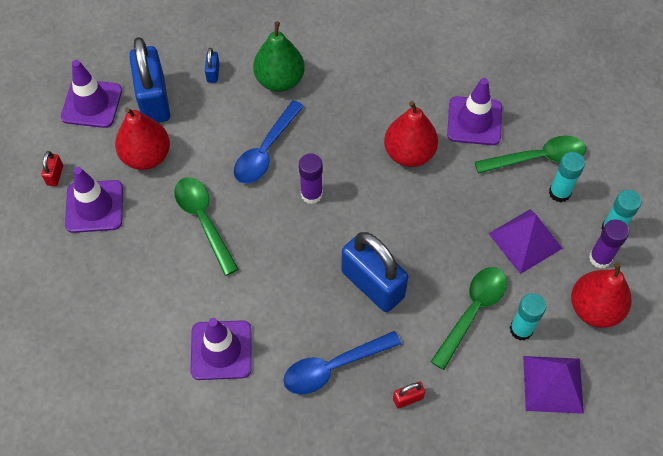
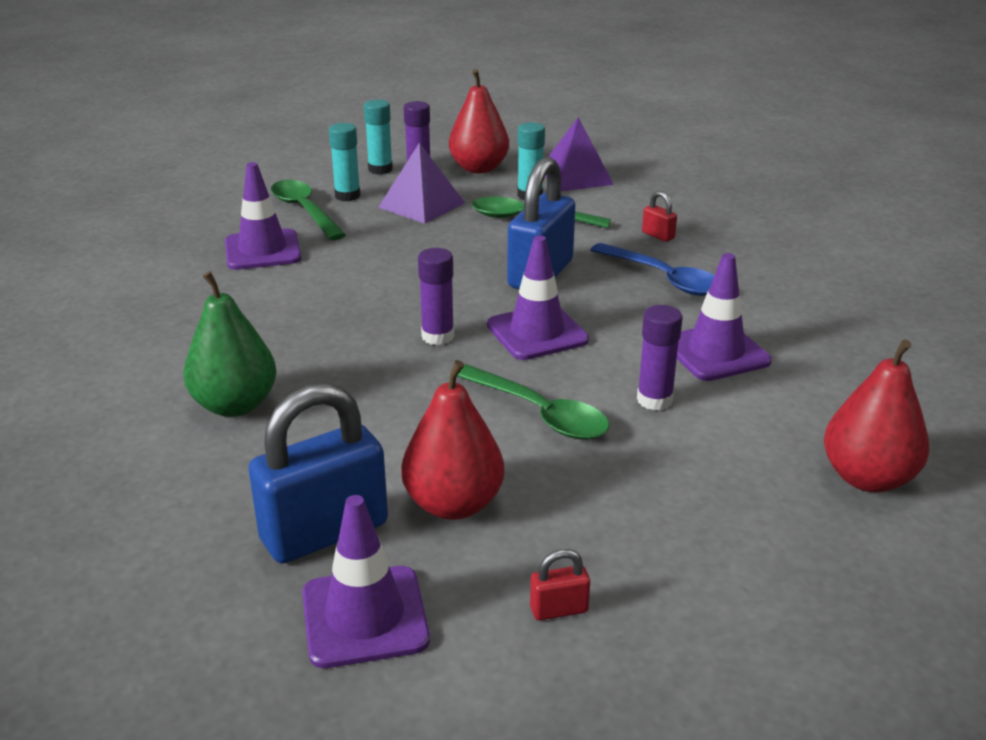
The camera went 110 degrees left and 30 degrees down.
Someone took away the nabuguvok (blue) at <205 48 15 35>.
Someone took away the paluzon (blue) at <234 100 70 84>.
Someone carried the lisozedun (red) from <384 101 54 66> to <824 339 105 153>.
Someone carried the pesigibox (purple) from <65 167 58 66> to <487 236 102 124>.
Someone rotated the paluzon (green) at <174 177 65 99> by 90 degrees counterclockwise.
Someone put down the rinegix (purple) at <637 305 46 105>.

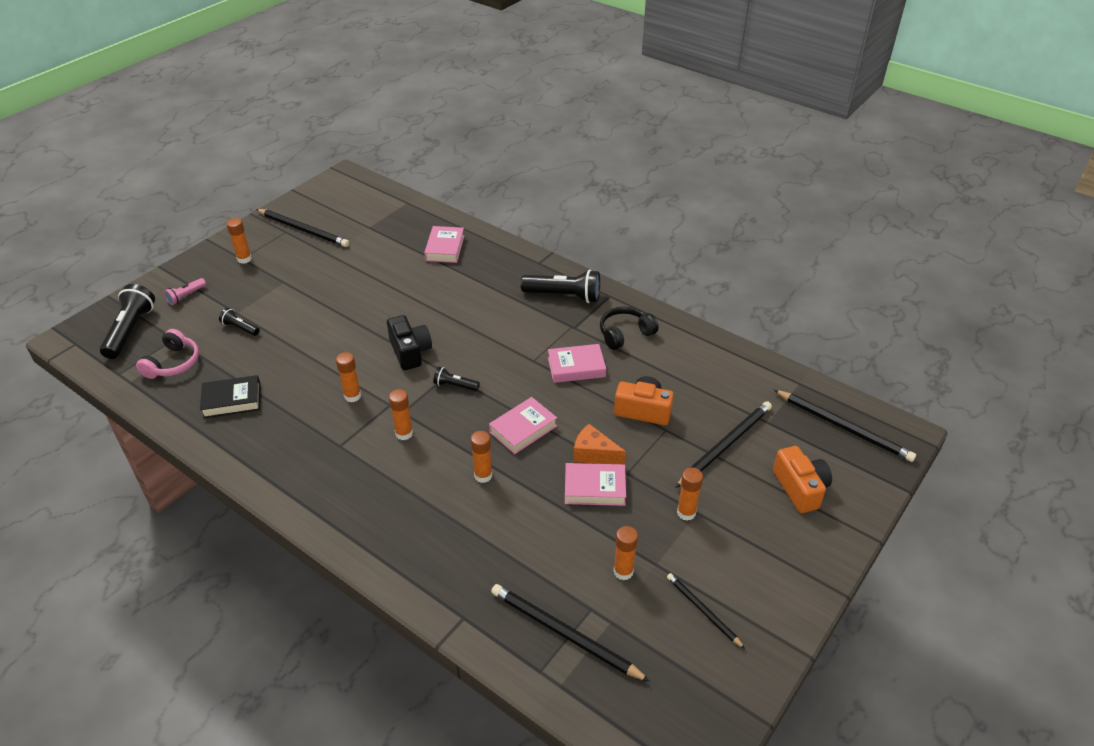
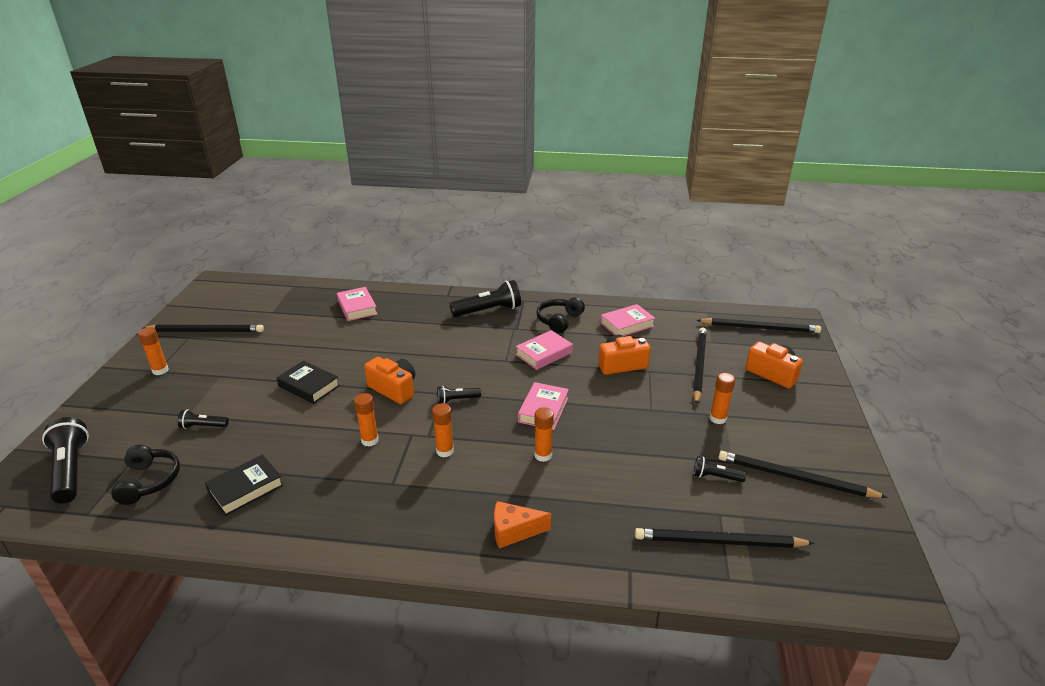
The camera went 30 degrees left and 10 degrees down.
Someone took away the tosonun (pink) at <164 278 42 27>.
Someone repainted the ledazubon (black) at <387 315 45 55>, which became the ledazubon (orange) at <364 357 51 47>.
Someone repainted the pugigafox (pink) at <136 329 63 50>, which became the pugigafox (black) at <111 445 69 60>.
Someone carried the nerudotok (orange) from <574 424 52 41> to <494 501 57 47>.
Someone carried the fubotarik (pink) from <565 463 61 43> to <600 304 55 32>.
Someone swapped the rinegix (orange) at <614 526 24 54> for the tosonun (black) at <694 456 52 26>.
Someone scaled the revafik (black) at <667 573 78 76> by 1.71.
Someone put down the fubotarik (black) at <277 361 63 43>.

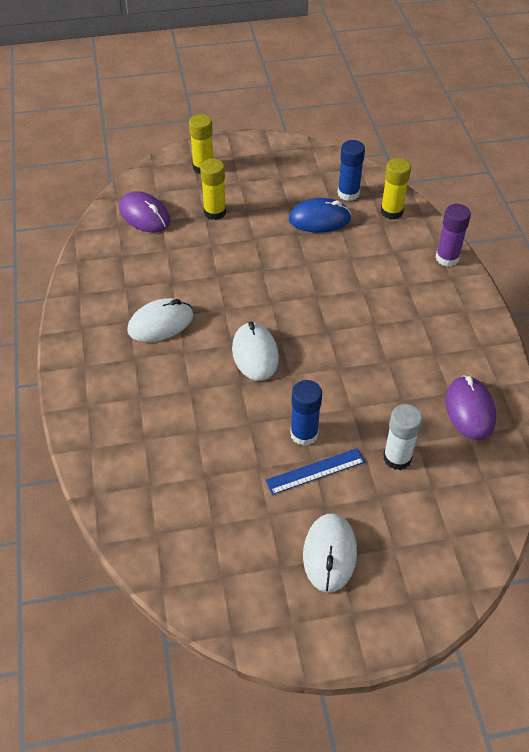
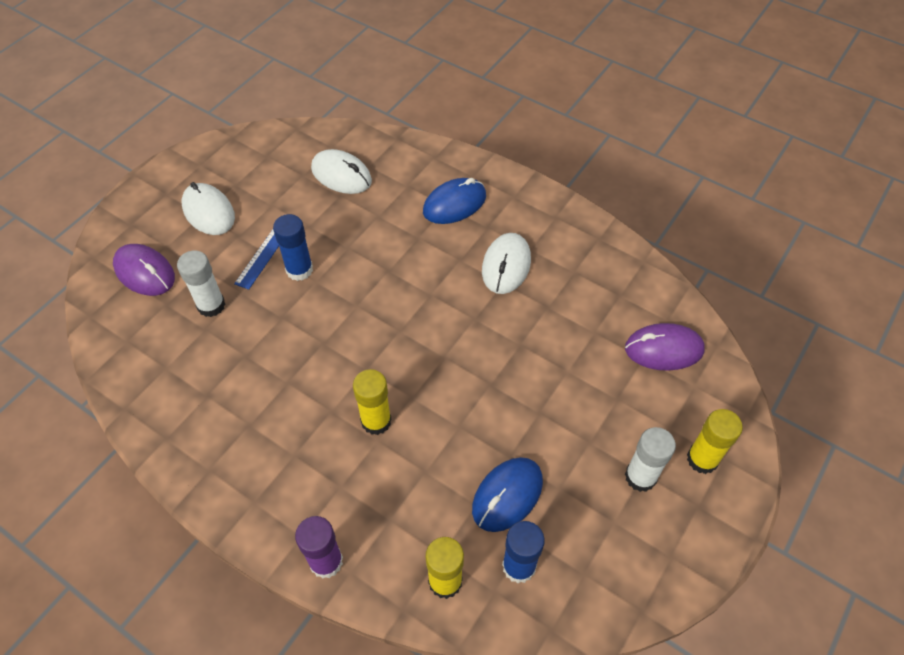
The camera went 135 degrees right and 5 degrees up.
Someone carried the rinegix (yellow) from <200 158 26 62> to <353 369 39 66>.
Someone carried the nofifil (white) from <232 322 47 59> to <311 149 61 45>.
Someone carried the nofifil (purple) from <445 375 51 65> to <113 244 62 52>.
Someone put down the nofifil (blue) at <423 178 63 46>.
Someone put down the rinegix (white) at <625 427 51 65>.

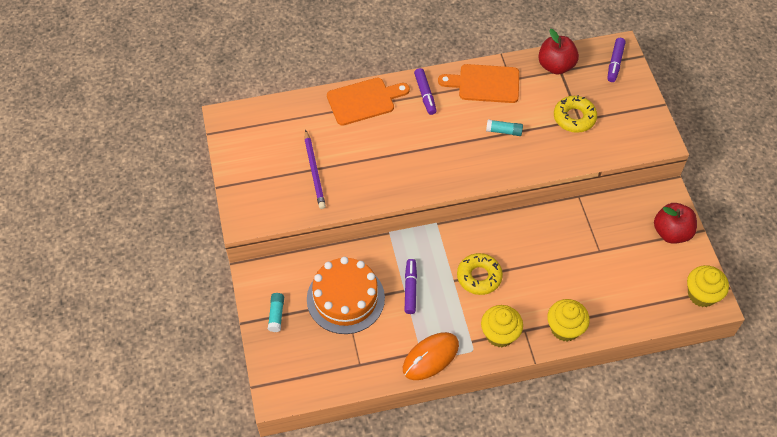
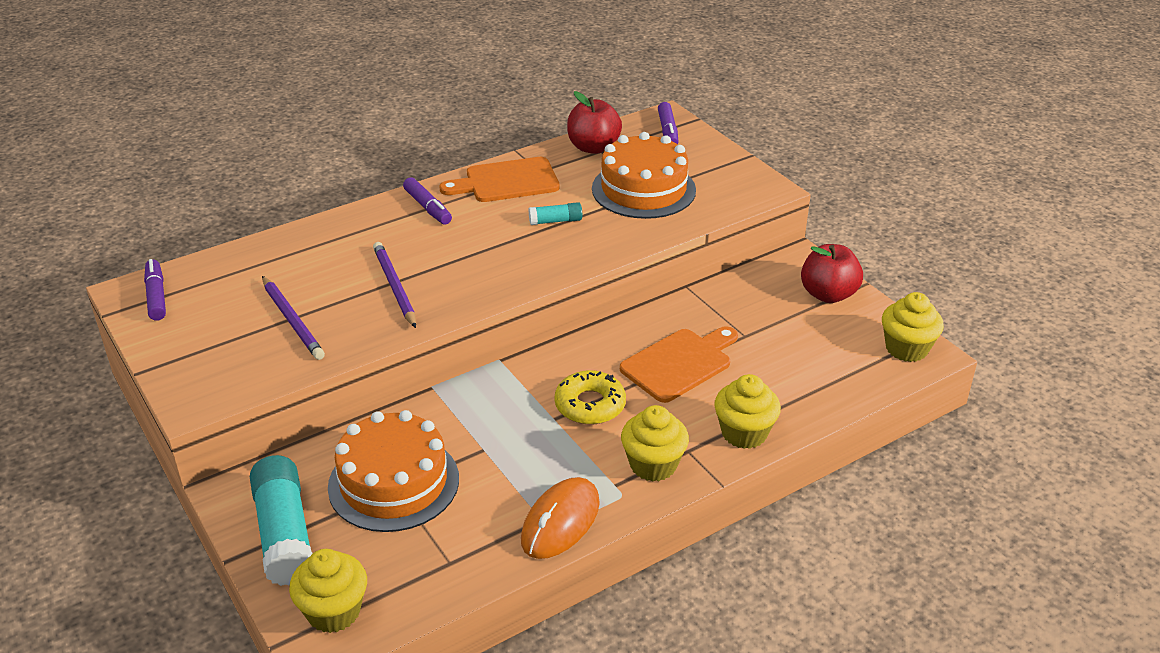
The camera went 20 degrees left and 20 degrees down.
Someone carried the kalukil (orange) from <327 78 83 48> to <620 326 118 77>.
Someone swapped the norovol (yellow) at <554 95 43 38> for the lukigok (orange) at <592 132 104 87>.
Someone carried the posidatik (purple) from <404 259 13 55> to <144 259 22 62>.
Someone scaled the rinegix (turquoise) at <268 293 16 39> by 2.09.
Someone put down the revafik (purple) at <373 242 43 86>.
Someone put down the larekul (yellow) at <289 549 78 84>.

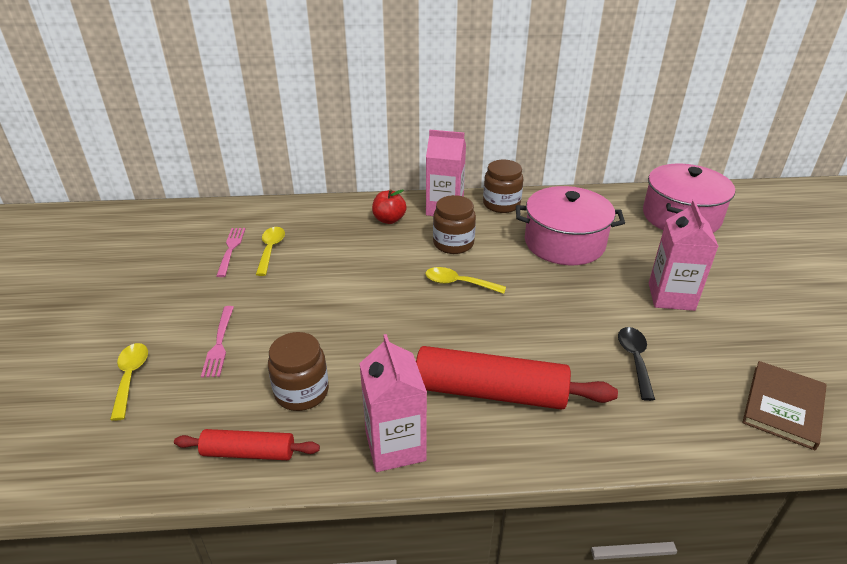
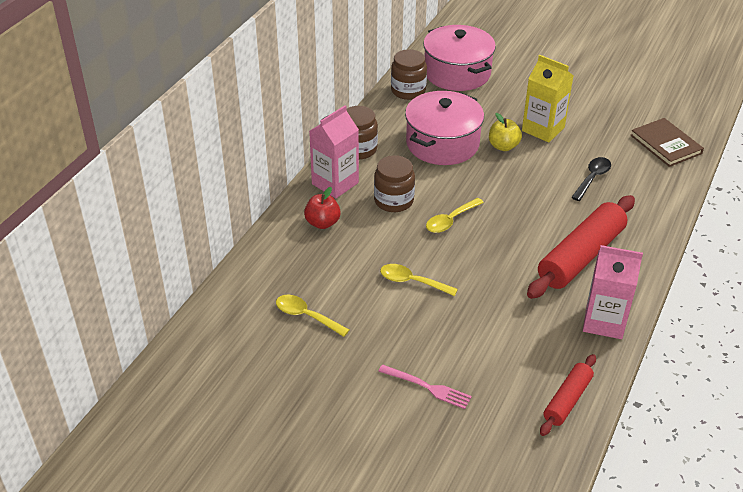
The camera went 60 degrees left and 5 degrees up.
Someone repainted the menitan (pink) at <649 200 69 111>, which became the menitan (yellow) at <522 55 51 87>.
Someone took away the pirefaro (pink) at <216 228 30 49>.
Someone rotated the paluzon (black) at <618 327 37 74> by 90 degrees clockwise.
Someone carried the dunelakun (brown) from <268 332 61 79> to <391 49 36 51>.
Someone carried the paluzon (yellow) from <110 343 38 78> to <380 264 78 32>.
Someone put down the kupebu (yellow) at <489 113 33 38>.

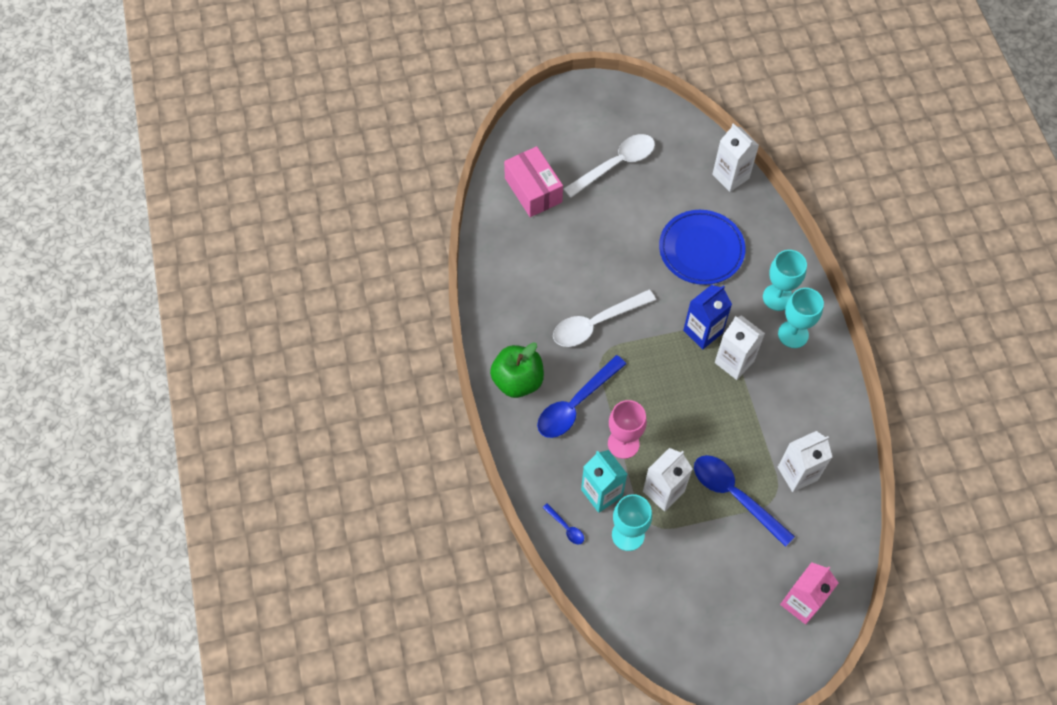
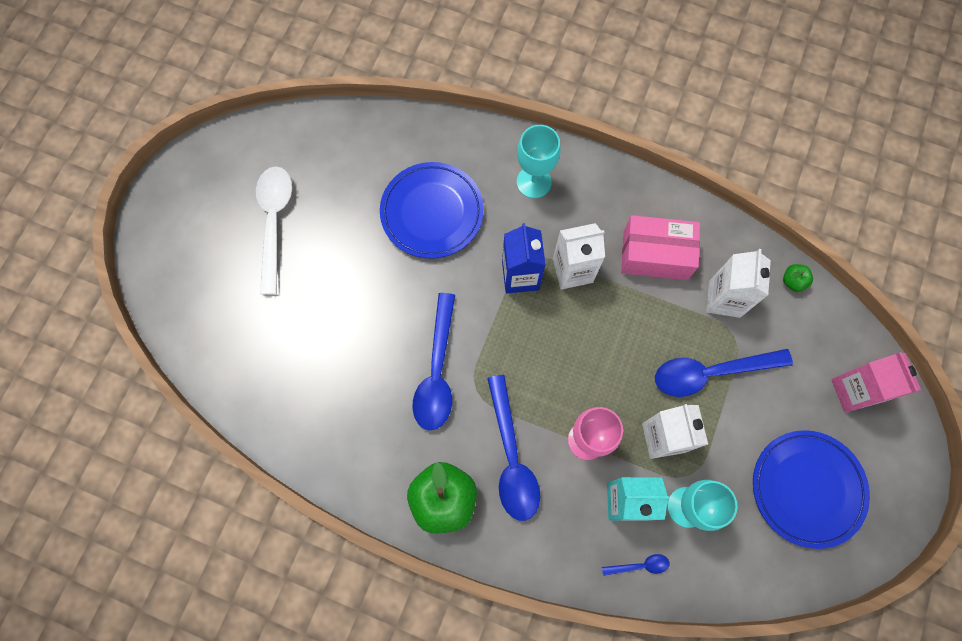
The camera went 55 degrees left and 10 degrees up.
Someone took away the menitan (white) at <712 123 47 69>.
Someone carried the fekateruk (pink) from <504 146 59 71> to <621 215 79 65>.
Someone took away the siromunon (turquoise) at <778 288 46 60>.
Someone repainted the paluzon (white) at <553 289 103 58>, which became the paluzon (blue) at <413 293 42 137>.
Someone put down the kupebu (green) at <783 264 30 28>.
Someone put down the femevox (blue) at <753 430 117 119>.

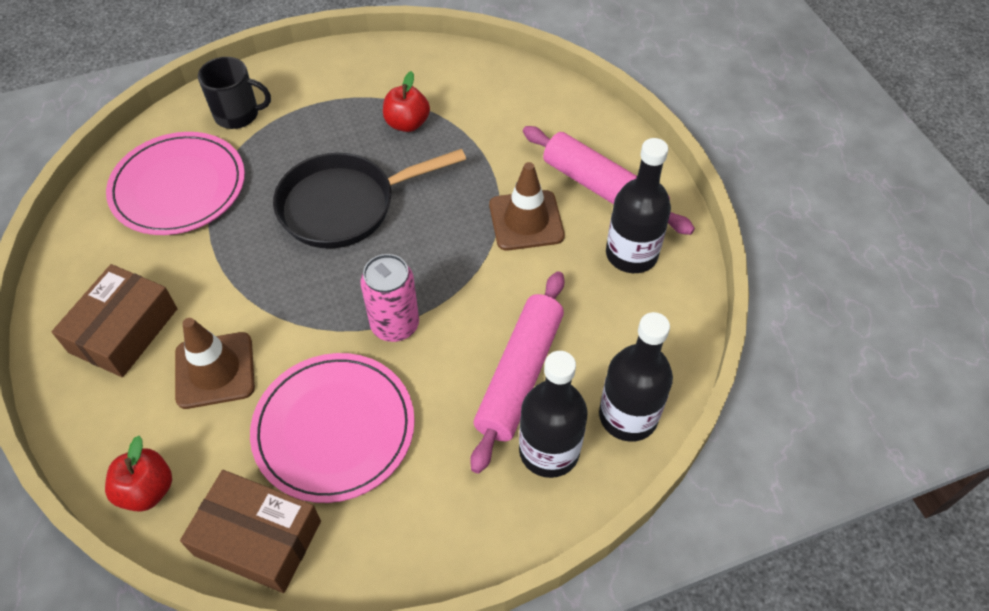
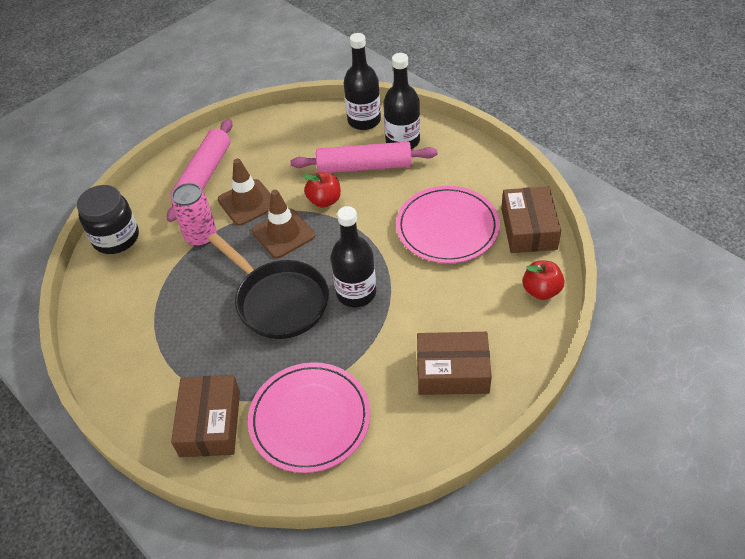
The camera went 110 degrees left and 5 degrees down.
Someone swapped the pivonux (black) at <198 57 73 72> for the fekateruk (brown) at <171 375 69 82>.
Someone carried the kupebu (red) from <383 71 47 61> to <302 172 39 36>.
Someone carried the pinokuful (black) from <606 138 65 135> to <331 206 45 101>.
Someone carried the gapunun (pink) from <360 254 59 88> to <171 183 46 64>.
Someone carried the pesigibox (brown) from <175 318 80 91> to <252 190 63 68>.
Someone put down the dunelakun (black) at <77 185 62 69>.

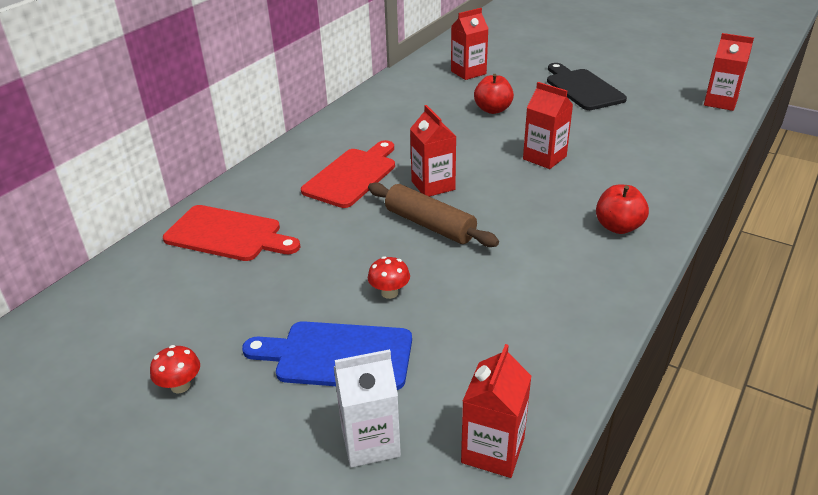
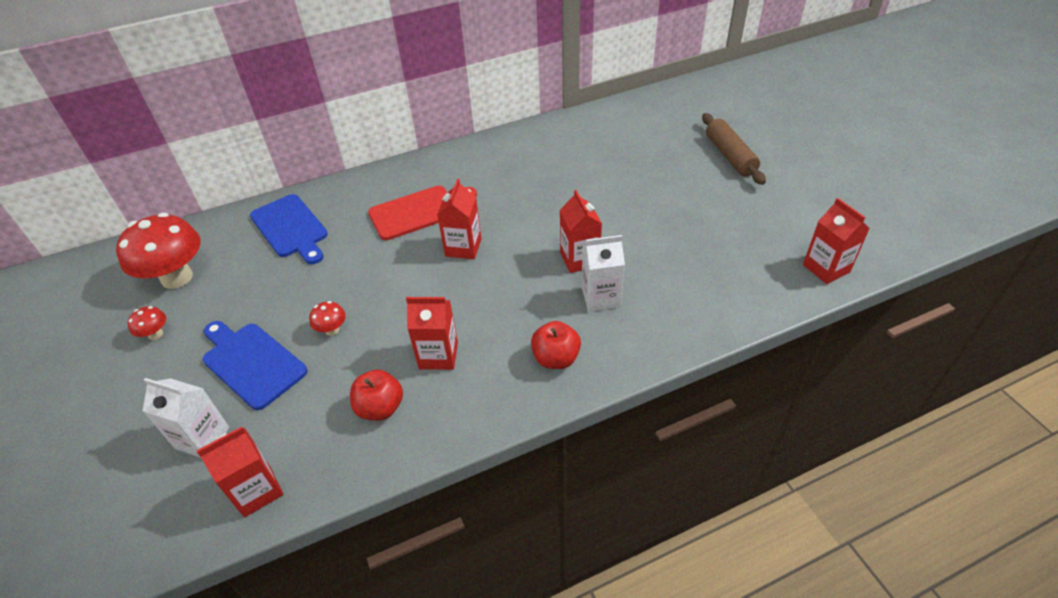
The camera went 35 degrees right and 10 degrees up.
Someone carried the menitan (red) from <451 8 38 72> to <406 297 52 73>.
Someone took away the kalukil (black) at <547 63 80 47>.
Someone carried the kupebu (red) from <474 74 40 40> to <350 370 53 51>.
Someone carried the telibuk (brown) from <368 182 131 65> to <702 113 64 72>.
Someone repainted the kalukil (red) at <163 205 137 56>, which became the kalukil (blue) at <250 194 78 70>.
Someone put down the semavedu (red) at <116 213 85 76>.
Someone put down the menitan (white) at <582 235 43 77>.

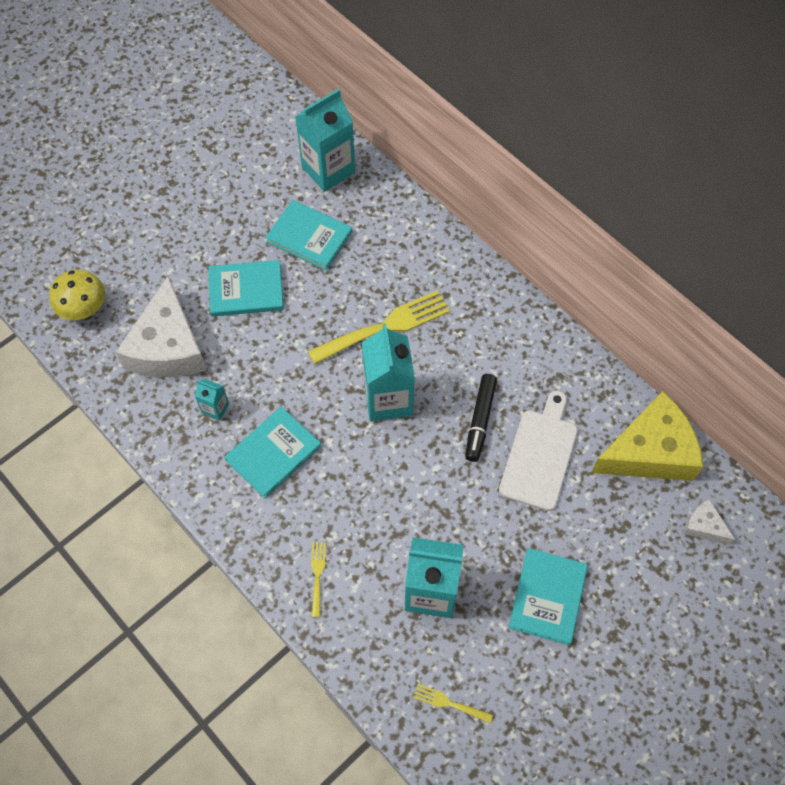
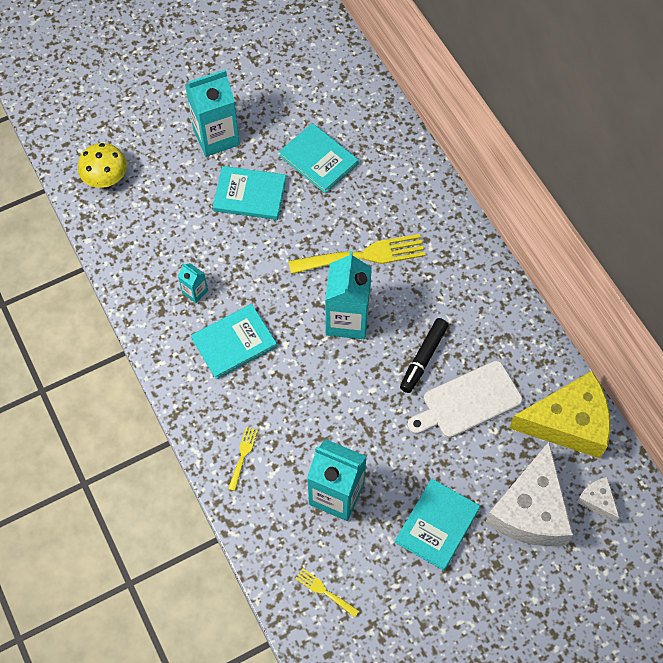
The camera went 15 degrees right and 0 degrees up.
Someone carried the menitan (turquoise) from <295 89 60 103> to <185 69 55 88>.
Someone carried the nerudotok (white) from <116 276 91 102> to <485 442 88 104>.
Someone rotated the kalukil (white) at <499 391 79 120> by 150 degrees counterclockwise.

